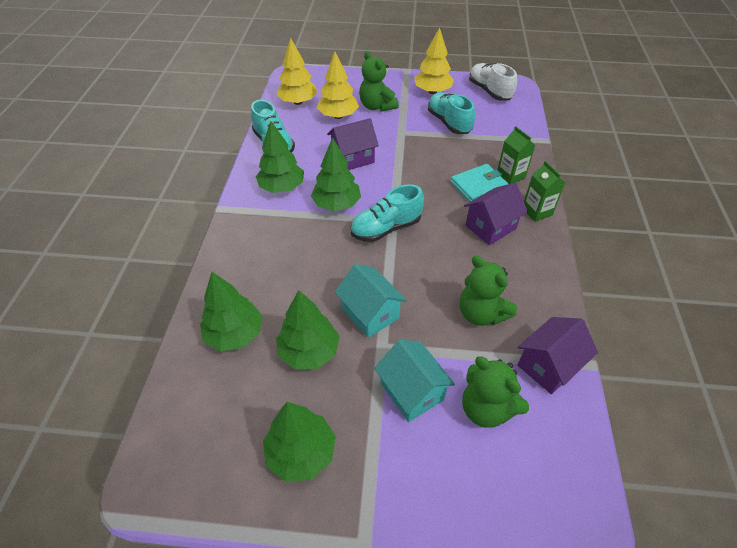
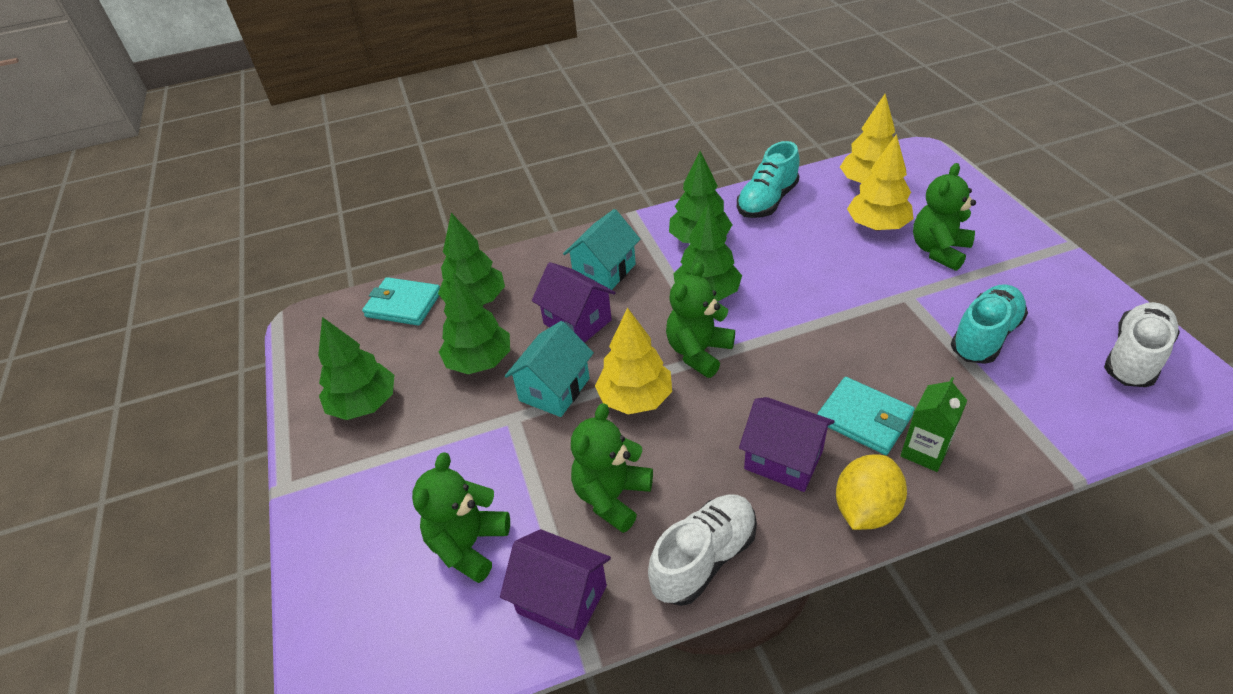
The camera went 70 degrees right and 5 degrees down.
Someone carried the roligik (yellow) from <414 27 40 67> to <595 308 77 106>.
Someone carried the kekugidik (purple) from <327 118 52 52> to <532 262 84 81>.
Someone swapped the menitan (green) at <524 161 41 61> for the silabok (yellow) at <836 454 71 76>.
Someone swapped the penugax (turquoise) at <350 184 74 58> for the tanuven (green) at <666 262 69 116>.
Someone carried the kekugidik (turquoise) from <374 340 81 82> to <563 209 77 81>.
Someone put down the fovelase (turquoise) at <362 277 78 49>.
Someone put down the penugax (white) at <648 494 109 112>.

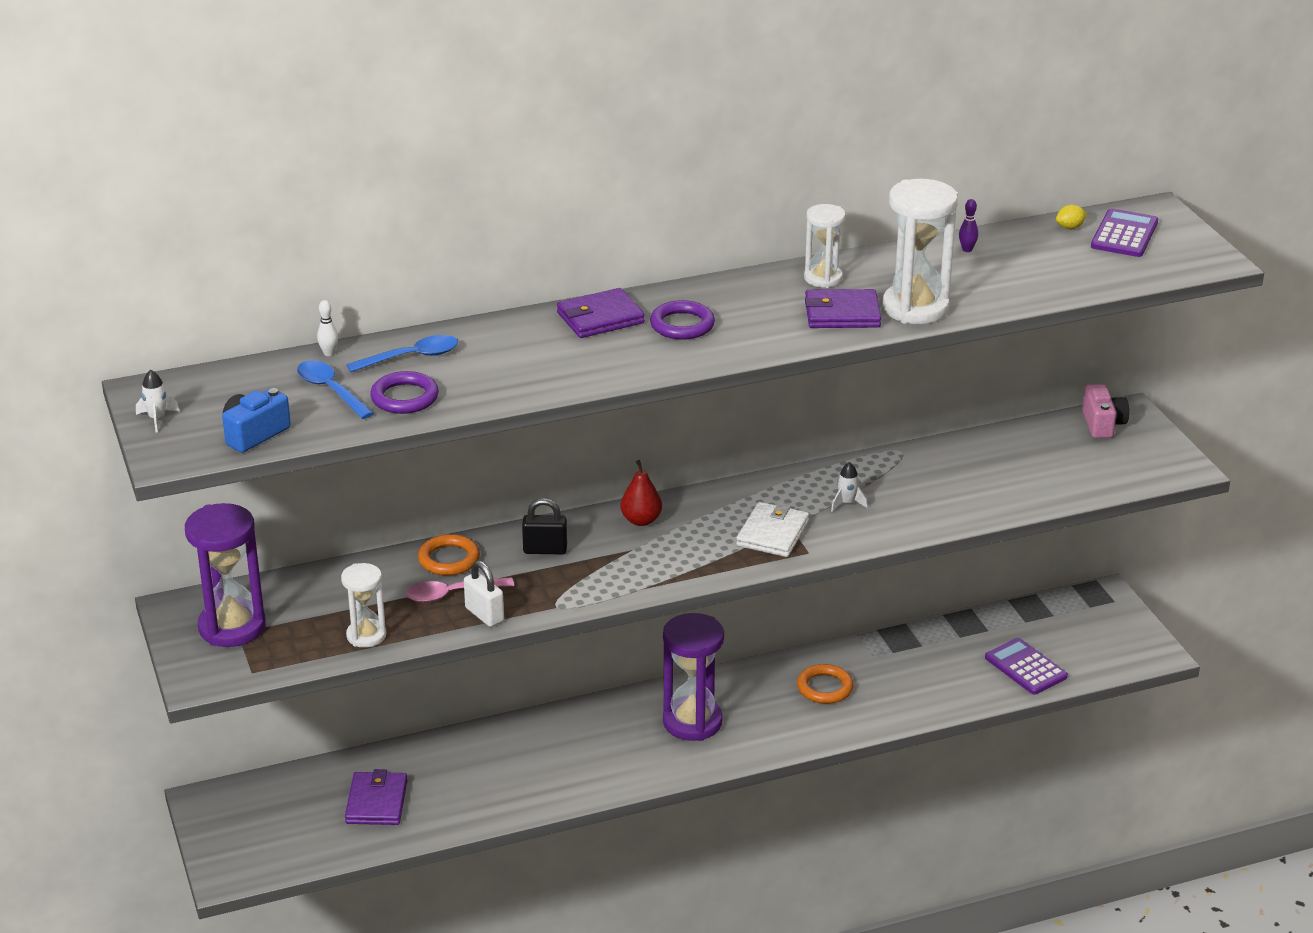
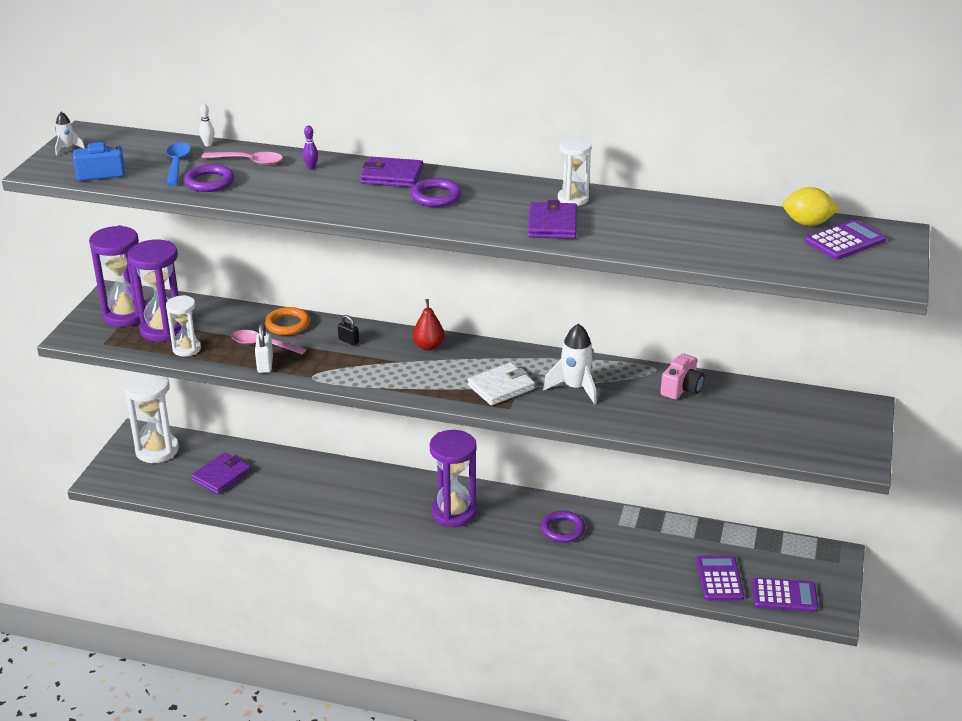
The camera went 35 degrees right and 0 degrees up.
Someone carried the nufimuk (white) from <883 179 75 145> to <124 373 55 90>.
Someone carried the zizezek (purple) from <959 199 19 53> to <303 126 15 43>.
Someone scaled the silabok (yellow) at <1056 204 31 25> by 1.79.
Someone rotated the fovelase (purple) at <805 289 76 39> by 60 degrees clockwise.
Someone repainted the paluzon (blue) at <347 335 111 37>, which became the paluzon (pink) at <201 152 82 13>.
Someone carried the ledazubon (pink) from <1082 384 47 54> to <660 353 45 47>.
Someone scaled the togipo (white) at <831 462 37 50> by 1.89.
Someone scaled the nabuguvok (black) at <522 498 45 56> by 0.66.
Someone repainted the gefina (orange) at <797 664 57 40>, which became the gefina (purple) at <541 511 44 32>.
Someone put down the nufimuk (purple) at <128 239 54 103>.
Someone put down the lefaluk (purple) at <752 578 66 34>.

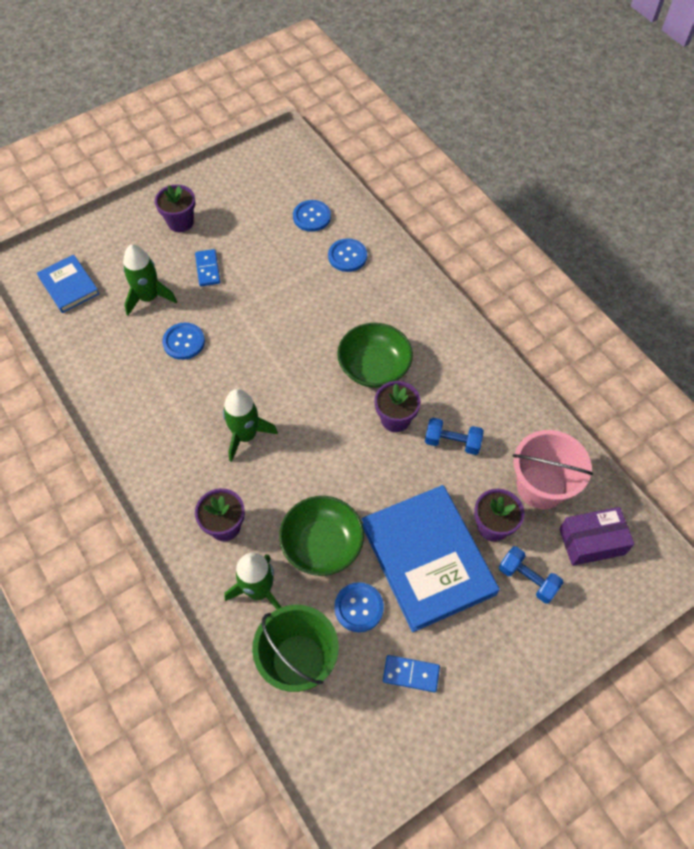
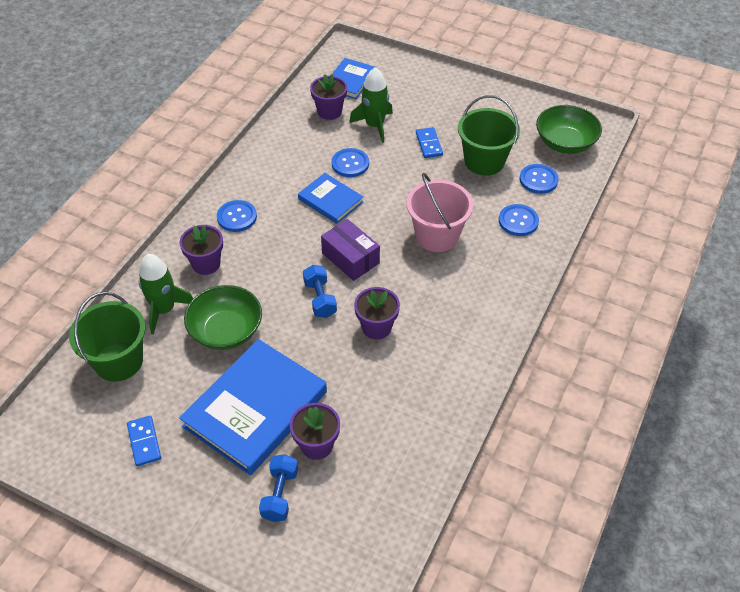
The camera went 60 degrees right and 10 degrees down.
Someone carried the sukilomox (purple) from <155 184 40 48> to <310 74 37 46>.
Someone rotated the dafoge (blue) at <195 249 25 37> by 60 degrees counterclockwise.
Someone carried the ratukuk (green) from <337 323 76 65> to <536 105 66 49>.
Someone took away the togipo (green) at <223 389 55 73>.
Someone carried the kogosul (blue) from <425 418 59 37> to <303 265 34 53>.
Someone carried the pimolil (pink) from <513 430 80 79> to <407 173 66 79>.
Someone carried the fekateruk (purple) from <559 507 75 59> to <321 219 59 62>.
Someone carried the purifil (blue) from <334 582 50 50> to <217 200 40 32>.
Someone put down the pimolil (green) at <458 95 62 81>.
Someone put down the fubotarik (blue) at <298 173 65 51>.

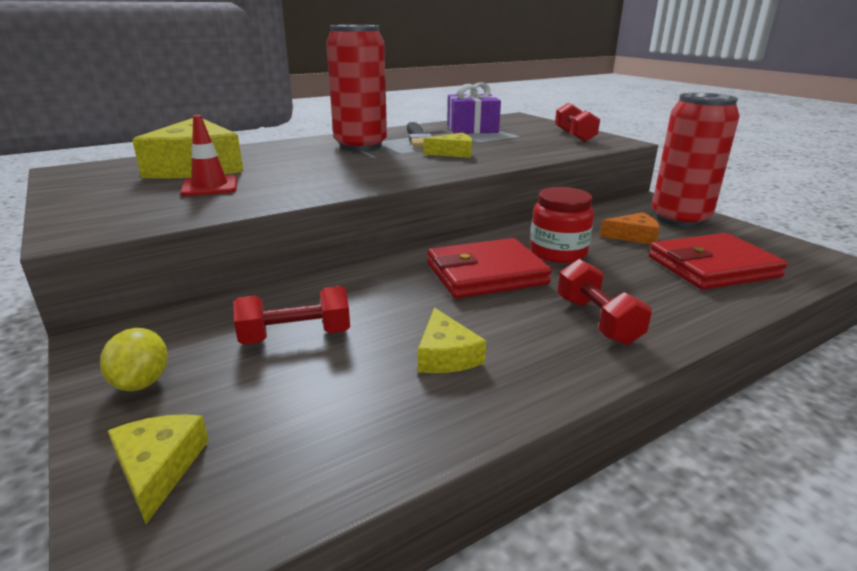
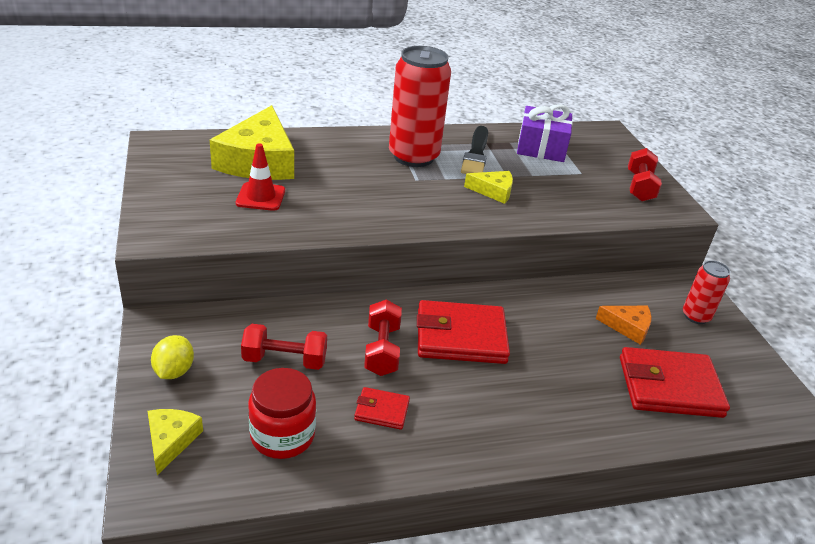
The camera went 15 degrees right and 10 degrees up.
Someone scaled the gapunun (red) at <652 93 88 134> by 0.51.
Someone carried the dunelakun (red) from <530 187 64 76> to <248 368 68 91>.
Someone carried the kogosul (red) from <557 259 95 86> to <364 299 38 77>.
Someone swapped the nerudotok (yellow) at <418 308 68 65> for the fovelase (red) at <354 387 56 43>.

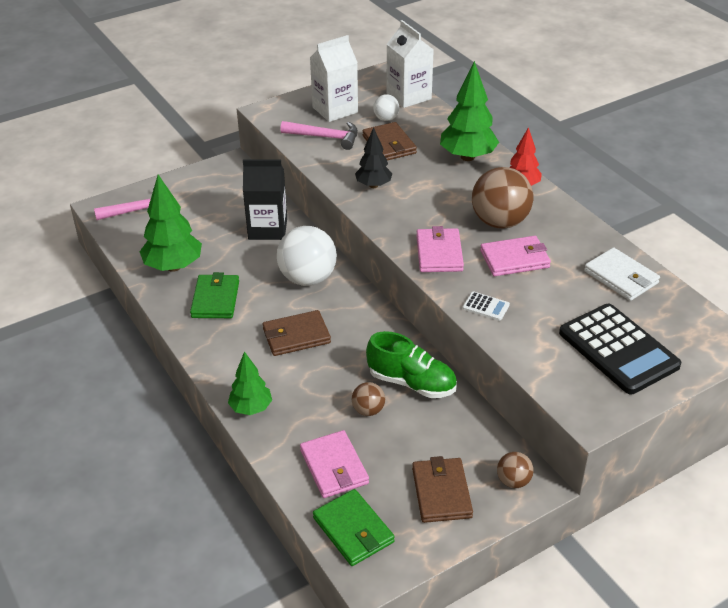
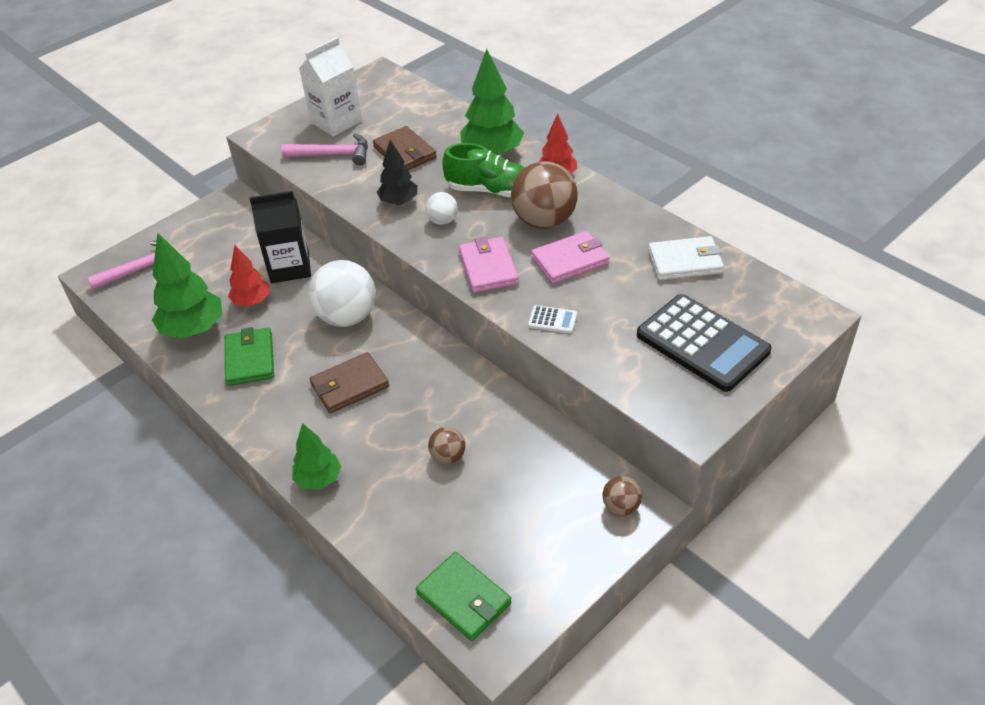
The camera went 10 degrees left and 5 degrees up.
Someone took away the menitan (white) at <386 20 48 88>.
Someone carried the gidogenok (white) from <373 94 26 27> to <425 192 33 33>.
Someone rotated the fovelase (white) at <584 247 76 54> by 45 degrees counterclockwise.
Someone carried the penugax (green) from <366 331 91 67> to <443 143 82 54>.
Someone took away the fovelase (pink) at <300 430 69 68>.
Someone took away the fovelase (brown) at <412 456 61 67>.
Someone put down the roligik (red) at <228 245 42 61>.

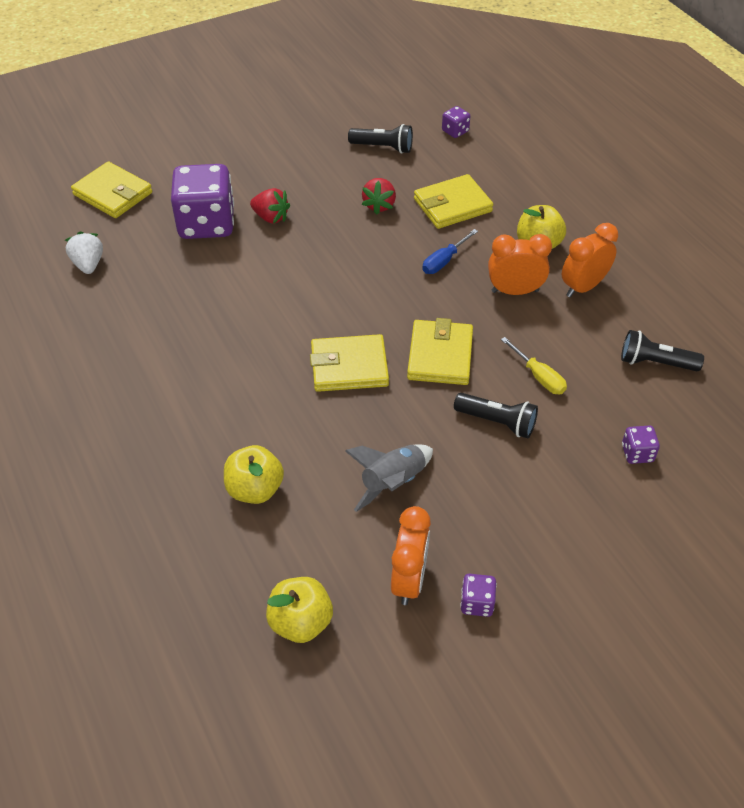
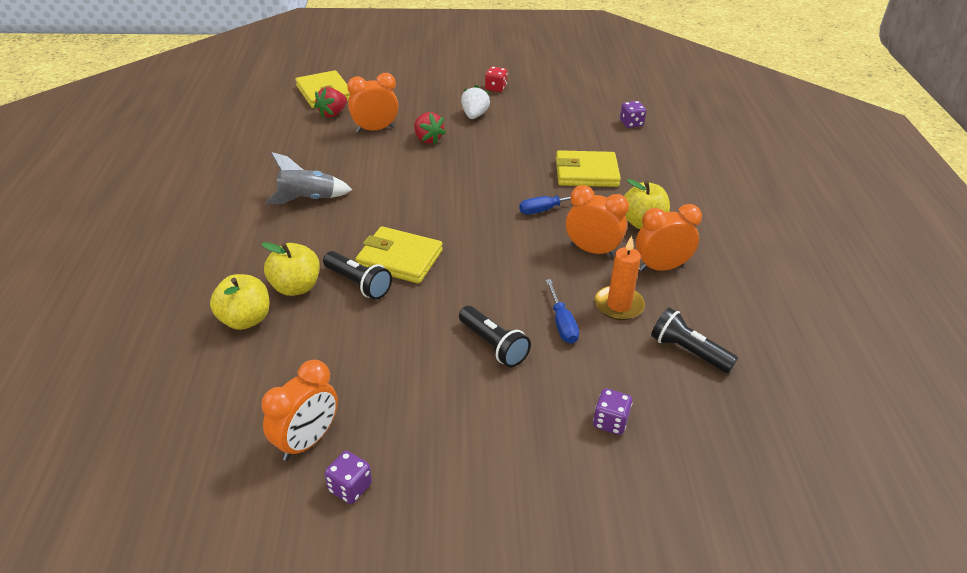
The camera went 25 degrees right and 10 degrees down.
Someone carried the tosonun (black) from <348 124 65 30> to <323 251 69 49>.
Someone swapped the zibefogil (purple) at <171 164 63 75> for the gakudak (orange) at <347 73 51 60>.
Someone carried the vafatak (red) from <362 178 34 37> to <314 87 33 31>.
Someone carried the vafatak (white) from <65 231 38 43> to <461 85 29 34>.
Someone took away the fovelase (yellow) at <407 318 66 67>.
Someone repainted the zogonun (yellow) at <501 337 66 57>, which became the zogonun (blue) at <546 279 33 65>.
Someone carried the togipo (grey) from <345 445 88 67> to <265 152 87 52>.
Someone carried the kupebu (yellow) from <266 577 67 66> to <262 242 58 54>.
Someone put down the zibefogil (red) at <485 67 23 25>.
Someone put down the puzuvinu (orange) at <595 236 50 84>.

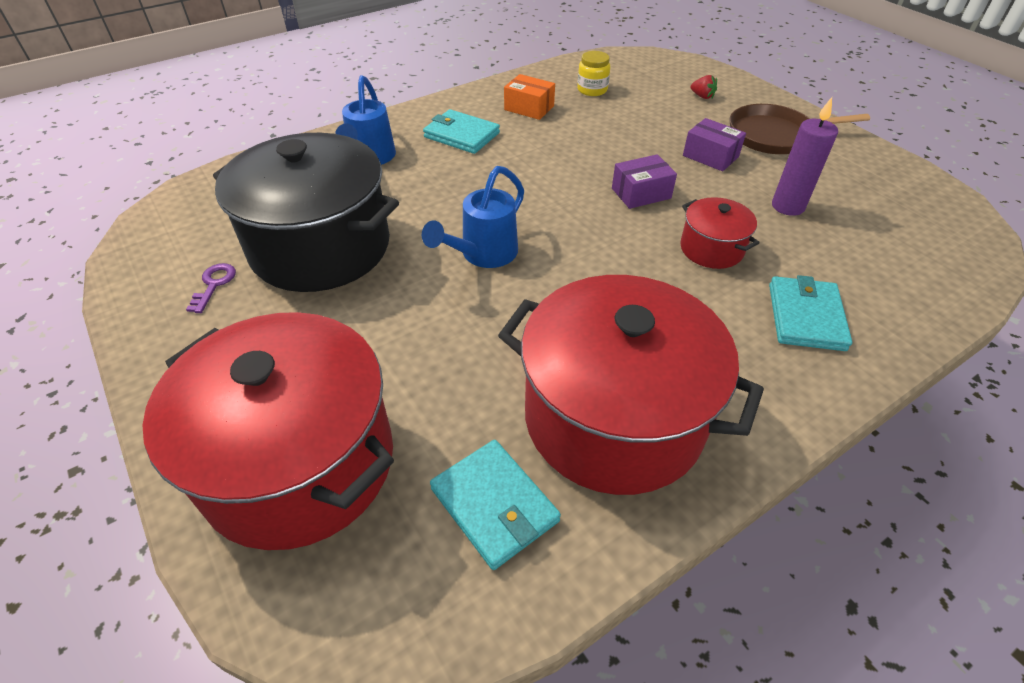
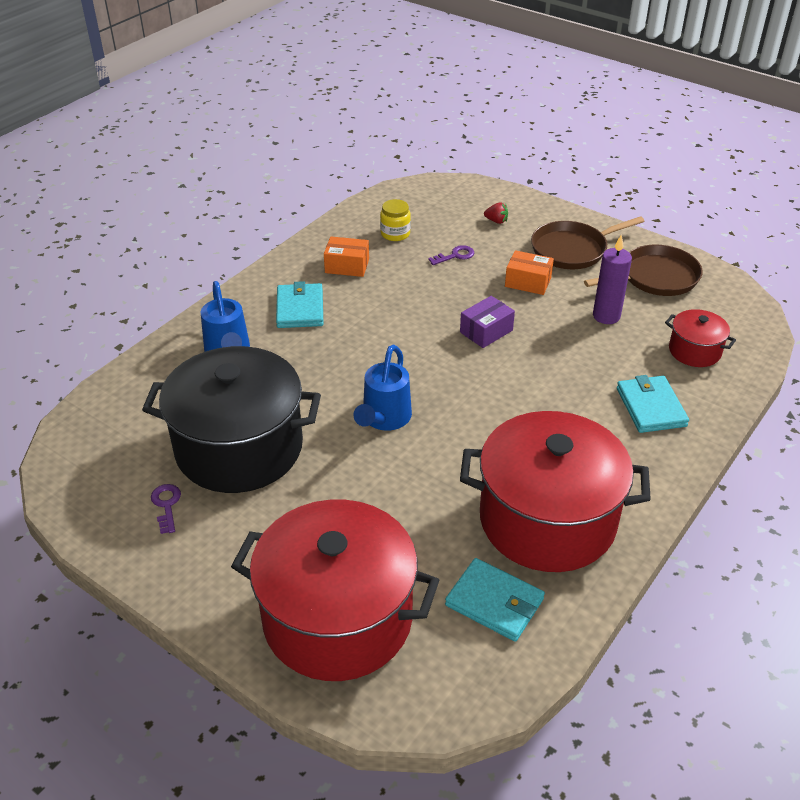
The camera went 20 degrees left and 5 degrees down.
Someone rotated the fovelase (turquoise) at <423 109 77 45> by 75 degrees clockwise.
Someone repainted the fekateruk (purple) at <683 118 63 53>, which became the fekateruk (orange) at <505 250 49 45>.
Someone carried the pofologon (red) from <680 197 79 72> to <665 309 71 58>.
Someone put down the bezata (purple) at <428 245 46 20>.
Someone put down the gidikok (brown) at <584 245 119 51>.

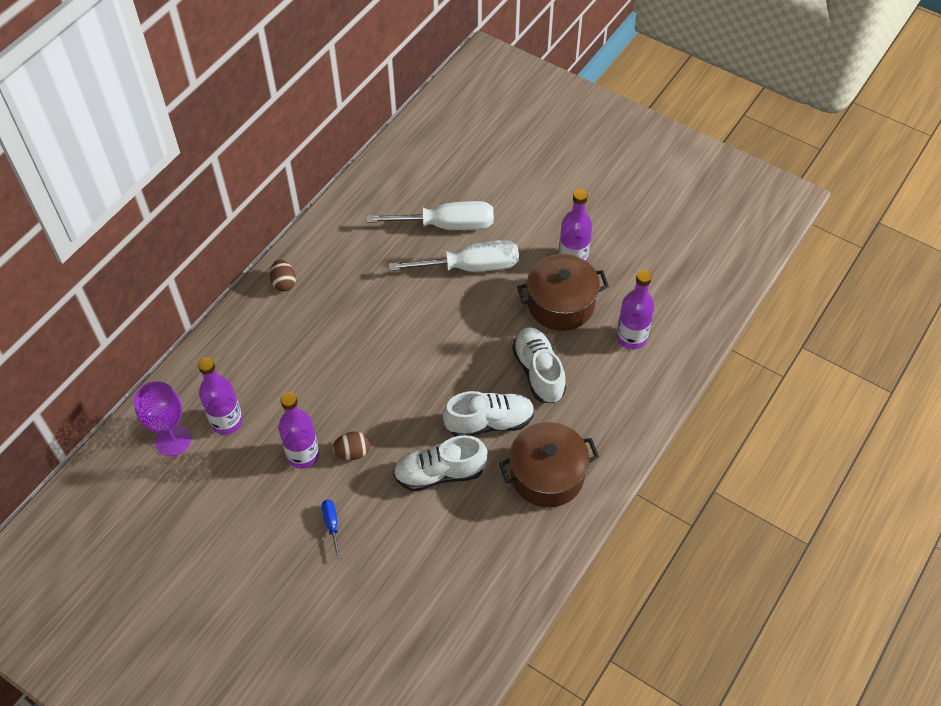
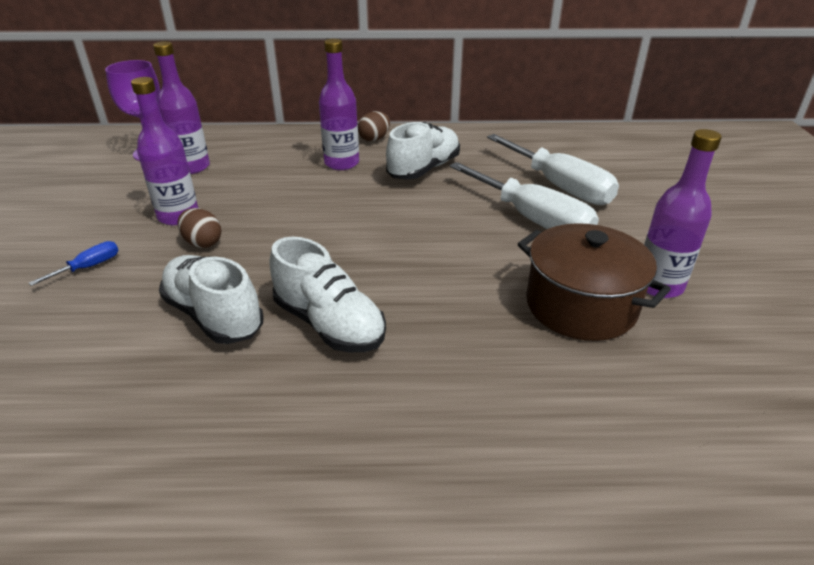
The camera went 55 degrees right and 20 degrees down.
Someone carried the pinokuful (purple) from <616 270 38 79> to <319 39 40 131>.
Someone carried the penugax (white) from <512 327 54 76> to <386 122 74 58>.
Someone took away the pofologon (brown) at <499 422 100 85>.

